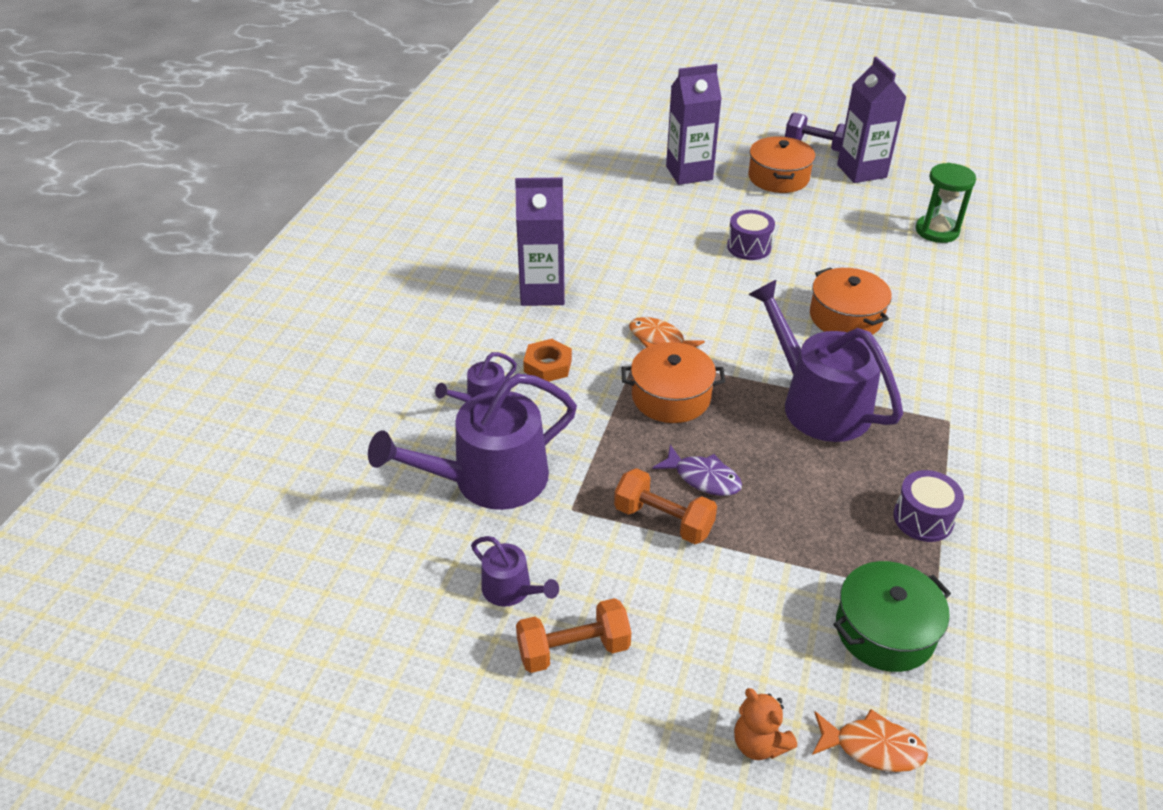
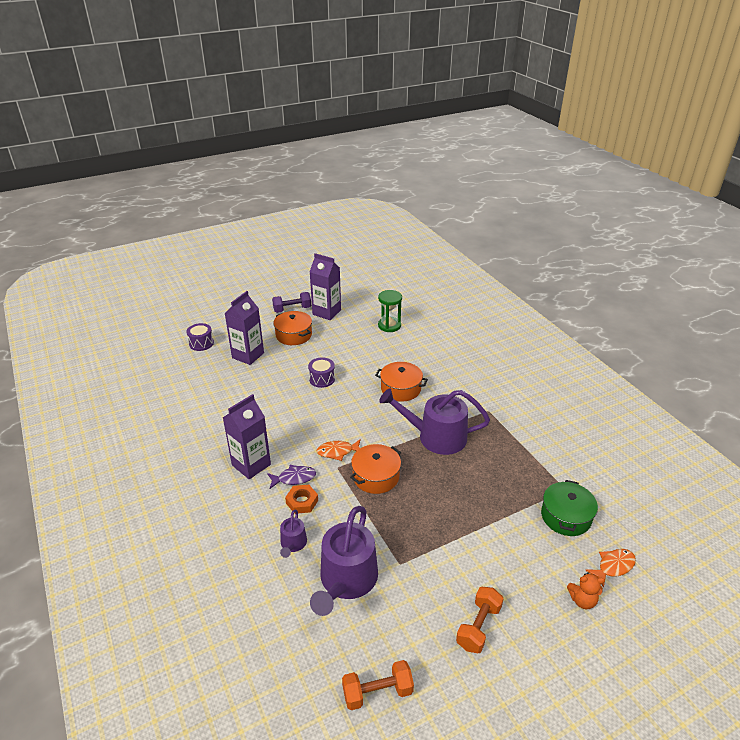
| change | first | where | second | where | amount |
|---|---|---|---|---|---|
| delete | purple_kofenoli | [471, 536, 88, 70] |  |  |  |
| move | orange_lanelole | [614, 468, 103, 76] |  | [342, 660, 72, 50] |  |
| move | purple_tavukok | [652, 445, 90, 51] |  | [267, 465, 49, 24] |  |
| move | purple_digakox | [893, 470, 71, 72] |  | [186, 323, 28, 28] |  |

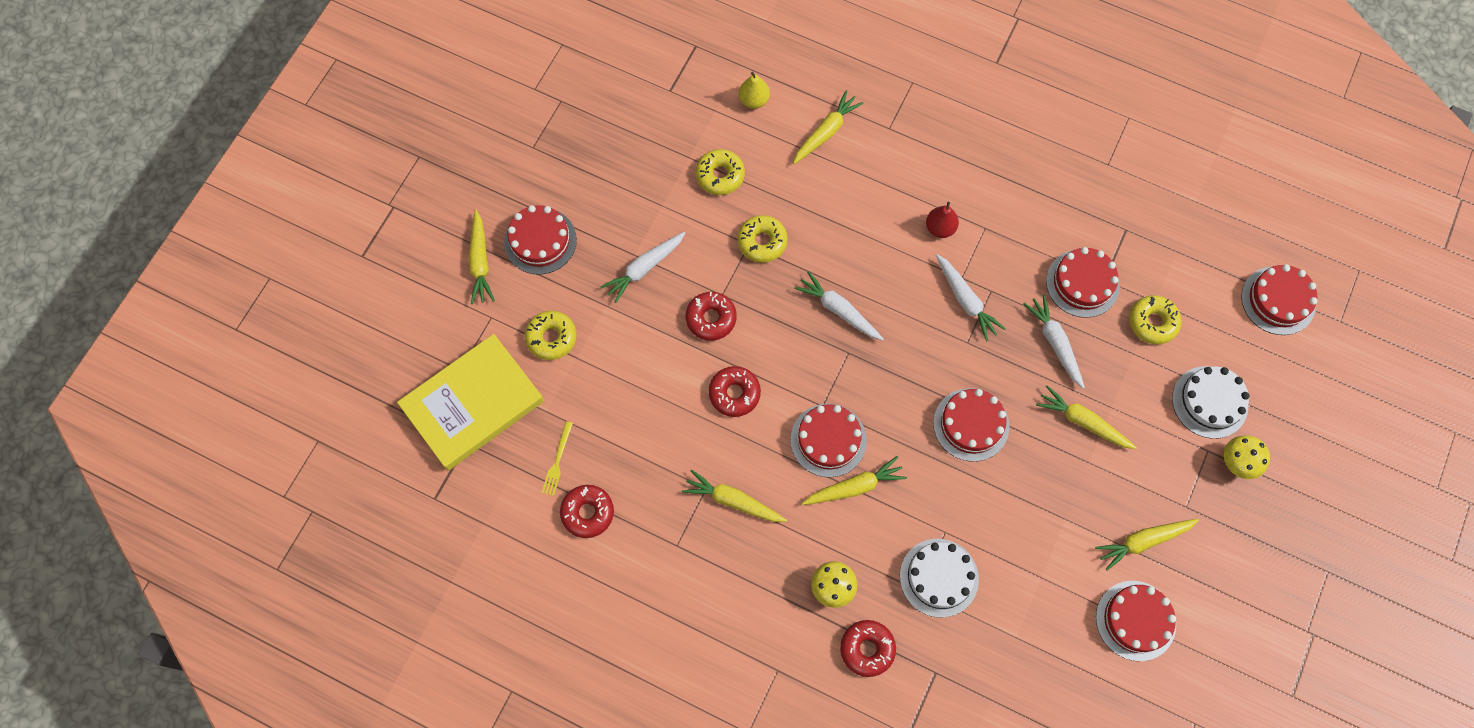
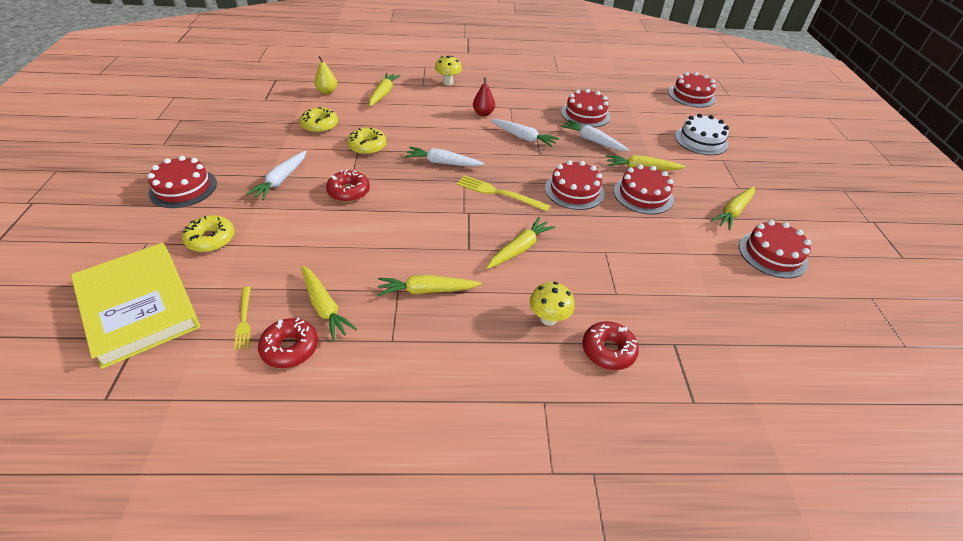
| change | first | where | second | where | amount |
|---|---|---|---|---|---|
| rotate | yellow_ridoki | [397, 334, 147, 137] |  | [71, 243, 129, 126] | 60 degrees counterclockwise |
| move | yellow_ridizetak | [469, 210, 26, 94] |  | [301, 266, 56, 75] |  |
| delete | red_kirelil | [709, 366, 52, 51] |  |  |  |
| move | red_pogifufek | [791, 404, 76, 74] |  | [614, 164, 60, 50] |  |
| delete | white_pogifufek | [900, 539, 79, 79] |  |  |  |
| delete | yellow_kirelil | [1129, 295, 53, 50] |  |  |  |
| move | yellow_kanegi | [1224, 436, 46, 43] |  | [435, 56, 27, 29] |  |
| insert |  |  | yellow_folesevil | [457, 175, 93, 37] |  |

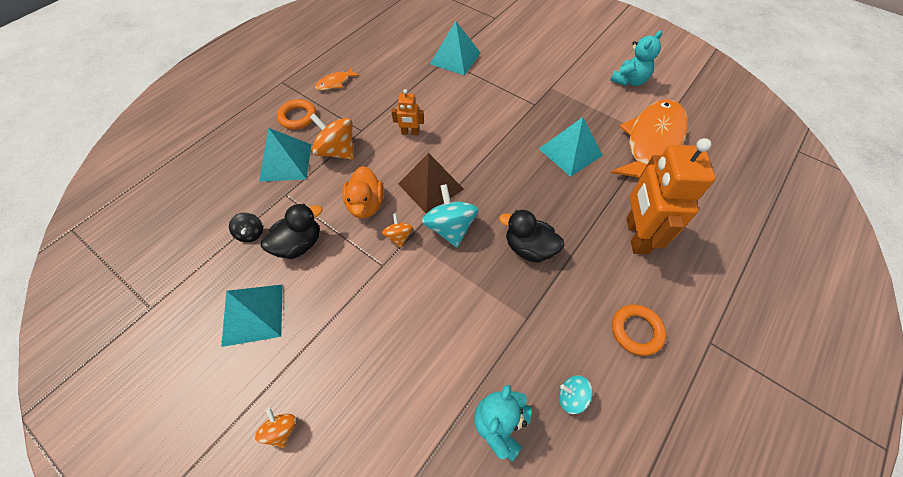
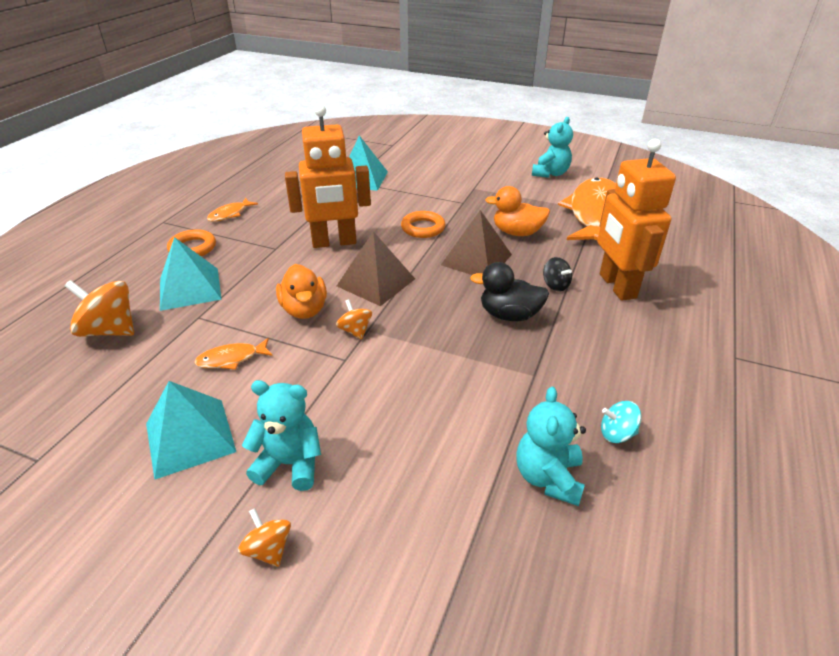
| change | first | where | second | where | amount |
|---|---|---|---|---|---|
| move | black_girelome | [229, 212, 34, 31] |  | [543, 257, 29, 34] |  |
| replace | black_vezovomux | [261, 203, 62, 56] | orange_tavukok | [194, 338, 79, 32] |  |
| move | orange_girelome | [310, 113, 44, 47] |  | [65, 280, 69, 57] |  |
| resize | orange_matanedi | [391, 89, 33, 46] |  | [285, 105, 86, 143] | x2.17 |
| delete | turquoise_girelome | [422, 184, 57, 63] |  |  |  |
| replace | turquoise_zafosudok | [539, 117, 64, 60] | orange_vezovomux | [485, 186, 65, 50] |  |
| move | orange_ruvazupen | [612, 304, 54, 52] |  | [401, 211, 44, 27] |  |
| insert |  |  | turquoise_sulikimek | [242, 380, 79, 111] |  |
| insert |  |  | brown_zafosudok | [441, 210, 71, 65] |  |

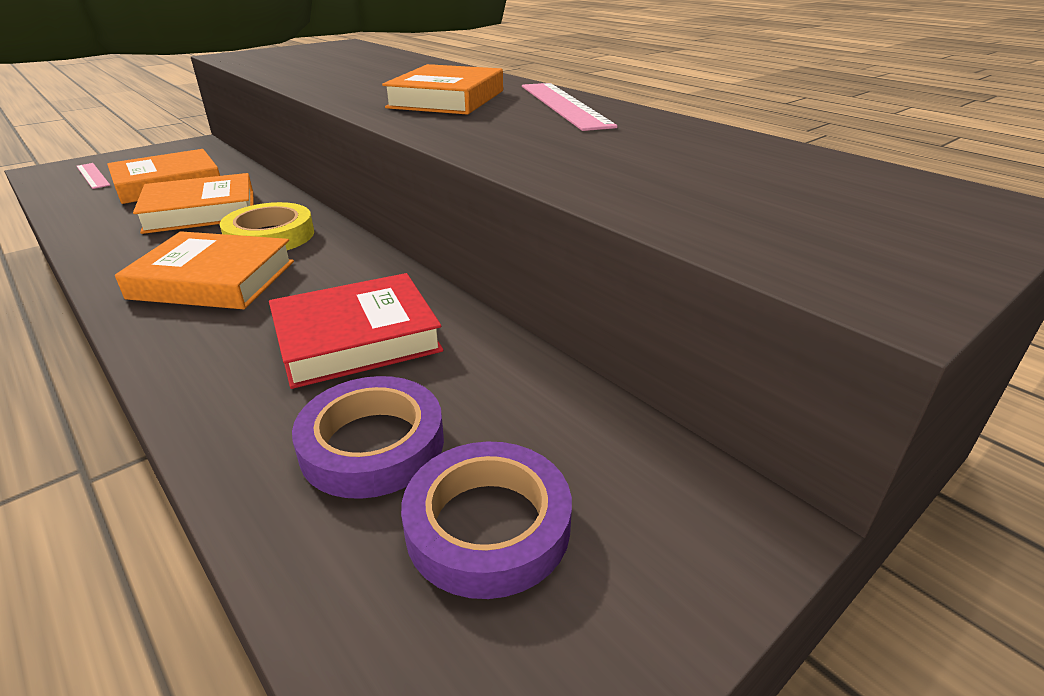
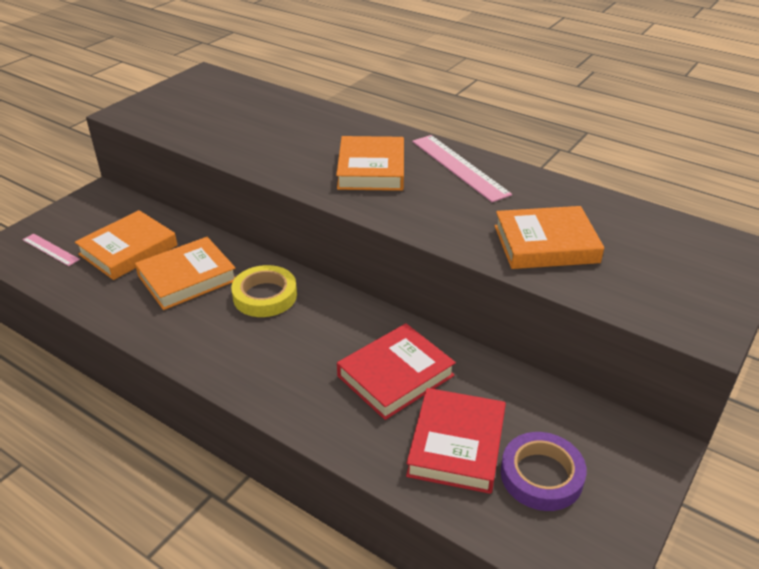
| change | first | where | second | where | amount |
|---|---|---|---|---|---|
| move | orange_ridoki | [115, 231, 179, 78] |  | [495, 206, 109, 63] |  |
| replace | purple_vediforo | [292, 376, 152, 123] | red_ridoki | [406, 388, 100, 106] |  |

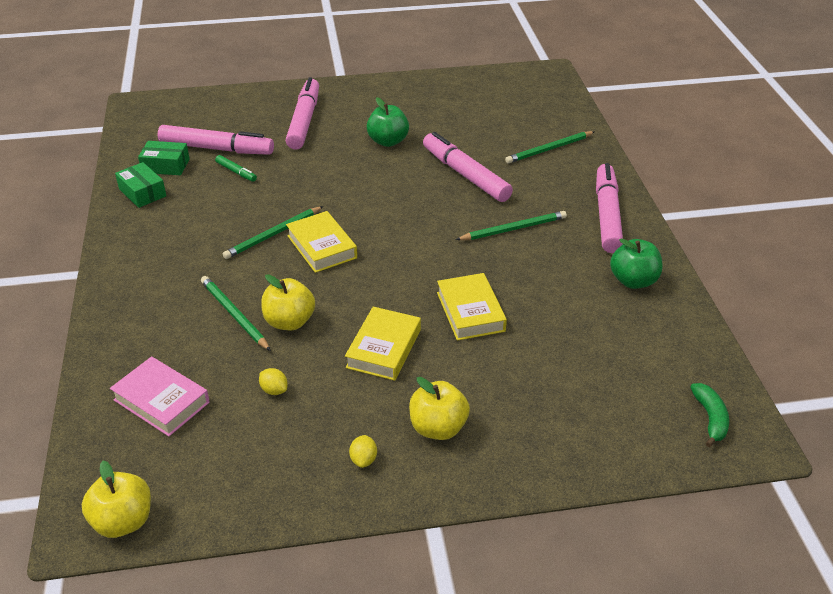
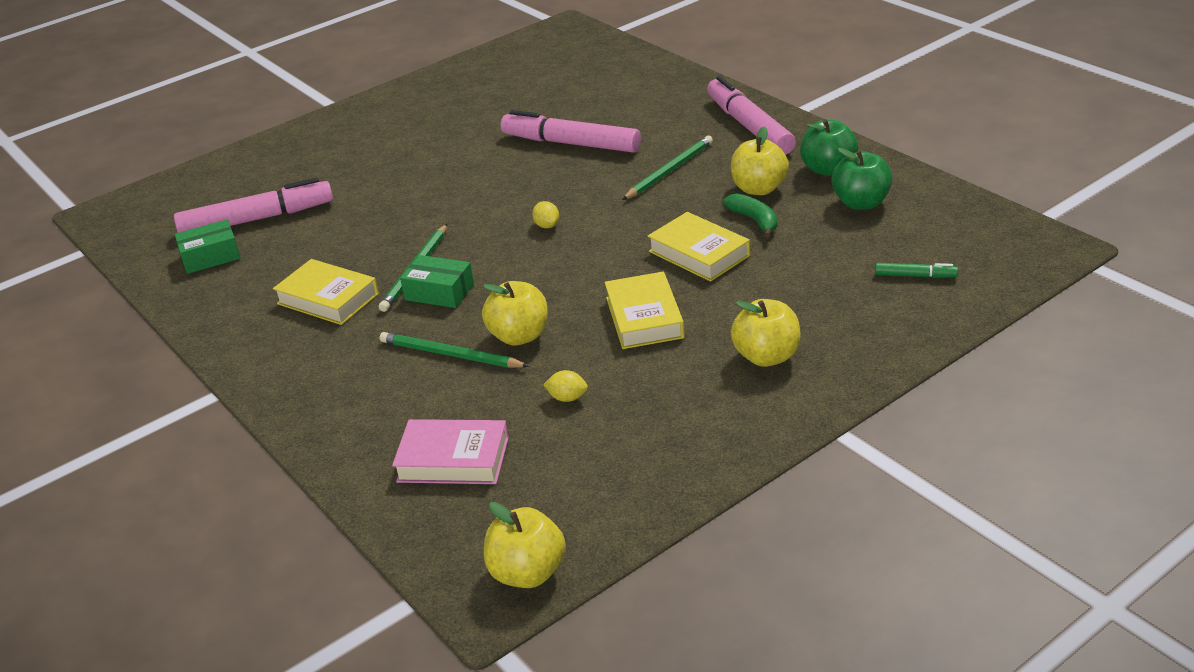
| change | first | where | second | where | amount |
|---|---|---|---|---|---|
| move | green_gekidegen | [115, 162, 51, 46] |  | [400, 255, 74, 53] |  |
| move | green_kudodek | [215, 155, 42, 27] |  | [875, 263, 83, 15] |  |
| delete | pink_kudodek | [286, 77, 33, 73] |  |  |  |
| move | yellow_ridoki | [286, 211, 71, 62] |  | [273, 259, 106, 66] |  |
| move | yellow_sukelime | [349, 435, 28, 33] |  | [532, 201, 27, 28] |  |
| move | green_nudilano | [367, 97, 42, 50] |  | [831, 148, 62, 62] |  |
| delete | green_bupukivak | [505, 131, 90, 33] |  |  |  |
| move | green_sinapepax | [690, 383, 39, 64] |  | [723, 194, 54, 44] |  |
| insert |  |  | yellow_nudilano | [731, 126, 58, 69] |  |

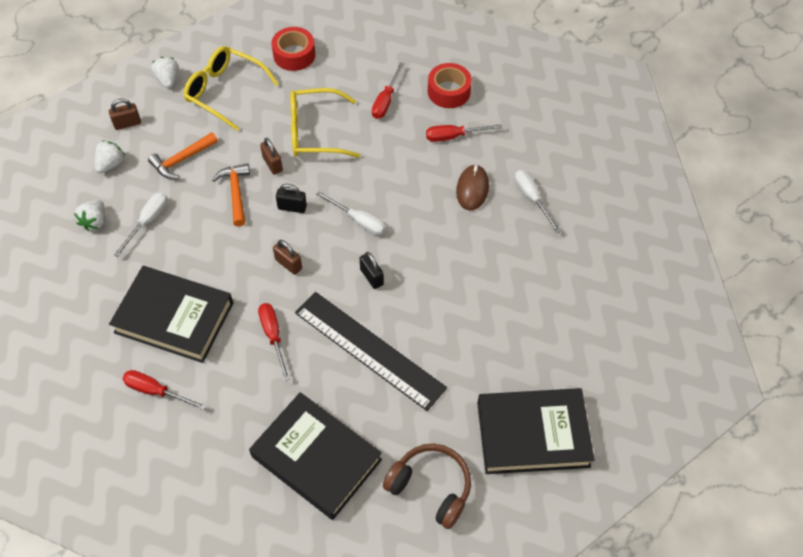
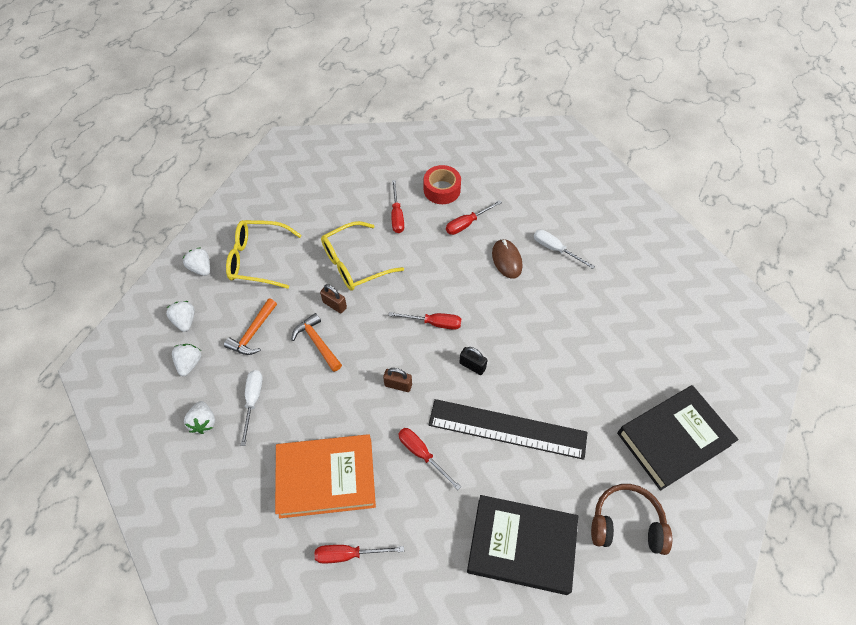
| change | first | where | second | where | amount |
|---|---|---|---|---|---|
| replace | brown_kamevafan | [109, 98, 32, 32] | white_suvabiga | [166, 301, 29, 31] |  |
| recolor | black_ridoki | [109, 266, 124, 97] | orange_ridoki | [275, 434, 101, 84] |  |
| delete | red_vediforo | [271, 27, 44, 44] |  |  |  |
| delete | black_kamevafan | [276, 184, 31, 29] |  |  |  |
| recolor | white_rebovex | [316, 191, 70, 44] | red_rebovex | [388, 312, 73, 18] |  |

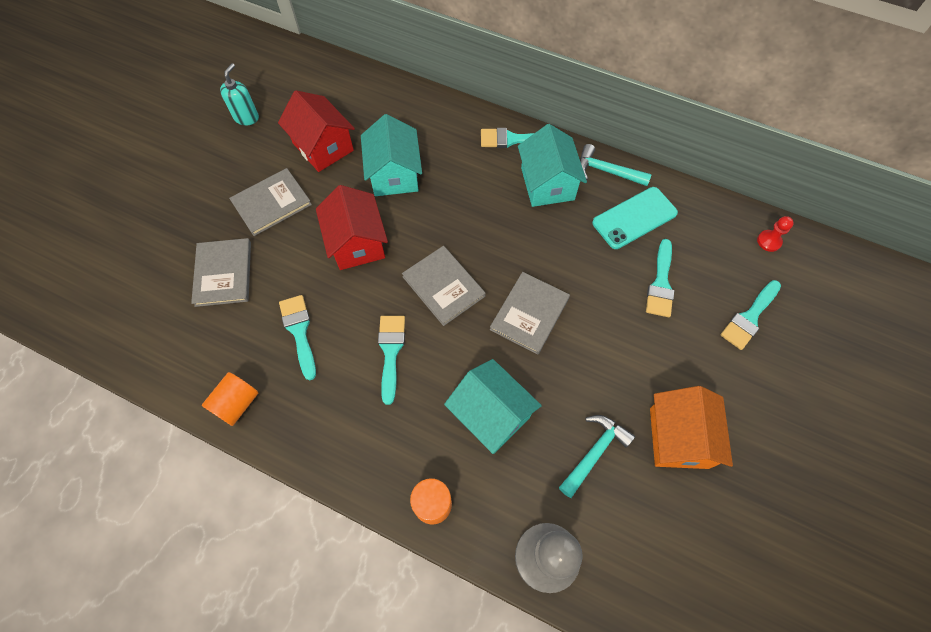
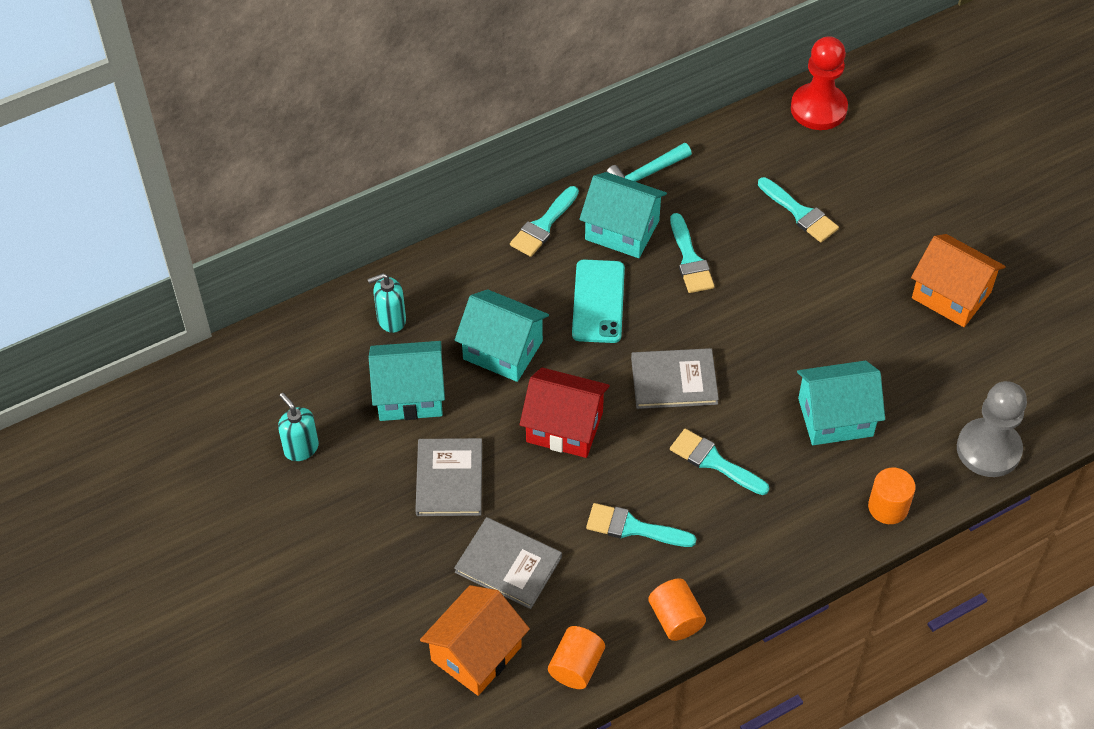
| change | first | where | second | where | amount |
|---|---|---|---|---|---|
| recolor | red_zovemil | [278, 90, 77, 82] | turquoise_zovemil | [369, 341, 76, 80] |  |
| delete | grey_ridoki | [490, 272, 80, 83] |  |  |  |
| delete | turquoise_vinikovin | [559, 415, 76, 83] |  |  |  |
| move | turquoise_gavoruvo | [592, 187, 86, 62] |  | [572, 259, 53, 84] |  |
| move | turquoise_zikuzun | [721, 280, 60, 70] |  | [670, 213, 45, 80] |  |
| resize | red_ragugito | [757, 216, 37, 36] |  | [791, 36, 57, 94] | x2.19 |
| insert |  |  | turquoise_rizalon | [367, 273, 39, 60] |  |
| insert |  |  | orange_zovemil | [420, 585, 110, 111] |  |
| insert |  |  | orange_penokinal | [548, 626, 57, 63] |  |

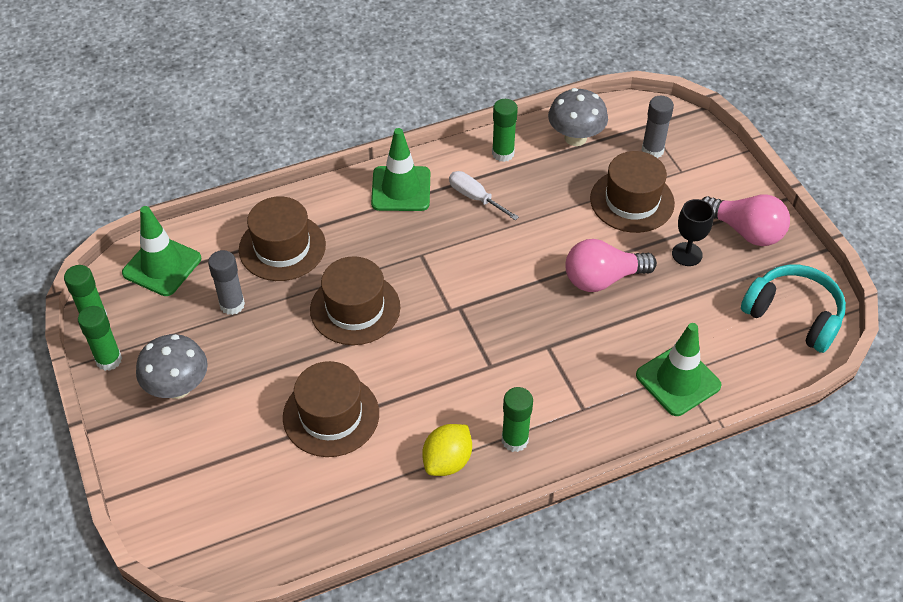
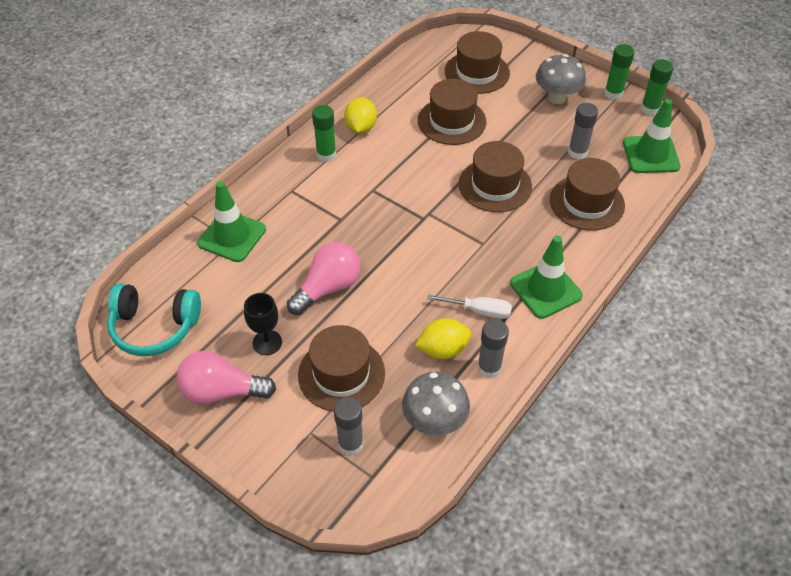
| change | first | where | second | where | amount |
|---|---|---|---|---|---|
| recolor | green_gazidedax | [492, 99, 26, 63] | grey_gazidedax | [478, 319, 31, 59] |  |
| insert |  |  | yellow_sukelime | [415, 318, 56, 41] |  |
| insert |  |  | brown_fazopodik | [445, 31, 65, 63] |  |

